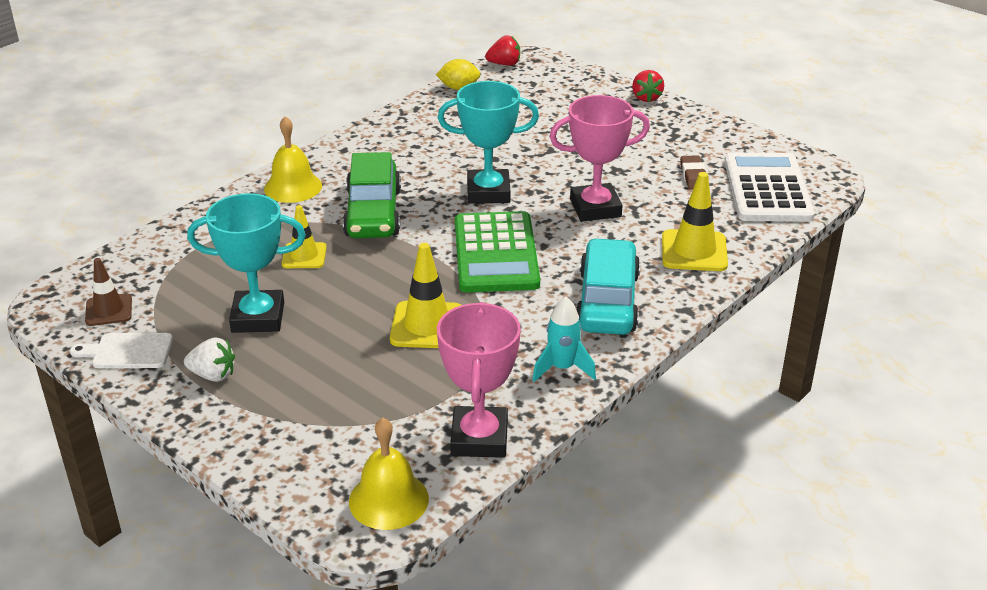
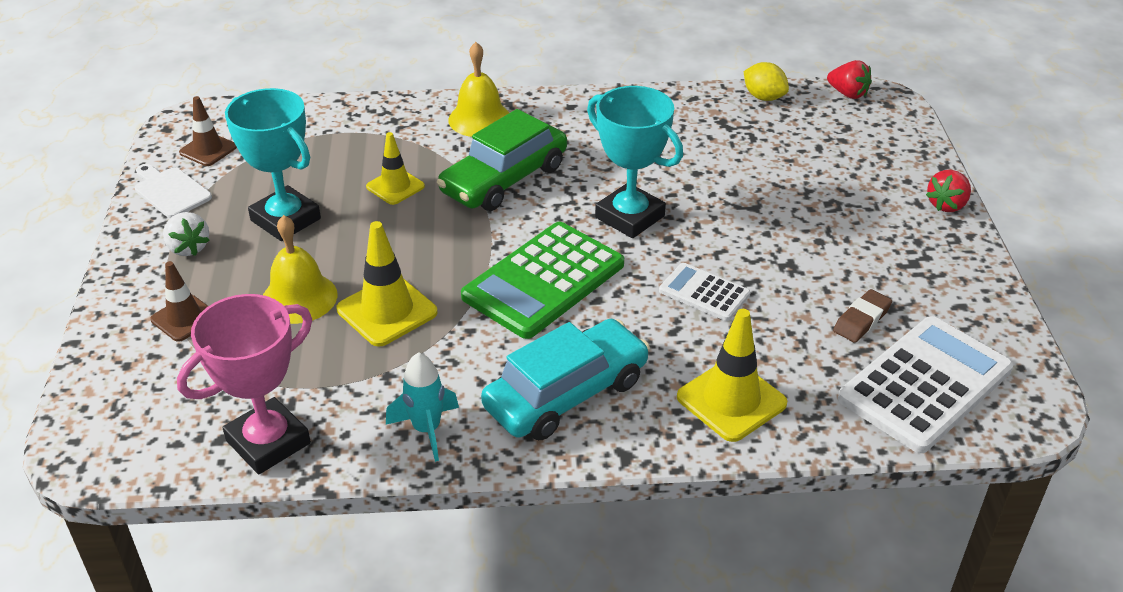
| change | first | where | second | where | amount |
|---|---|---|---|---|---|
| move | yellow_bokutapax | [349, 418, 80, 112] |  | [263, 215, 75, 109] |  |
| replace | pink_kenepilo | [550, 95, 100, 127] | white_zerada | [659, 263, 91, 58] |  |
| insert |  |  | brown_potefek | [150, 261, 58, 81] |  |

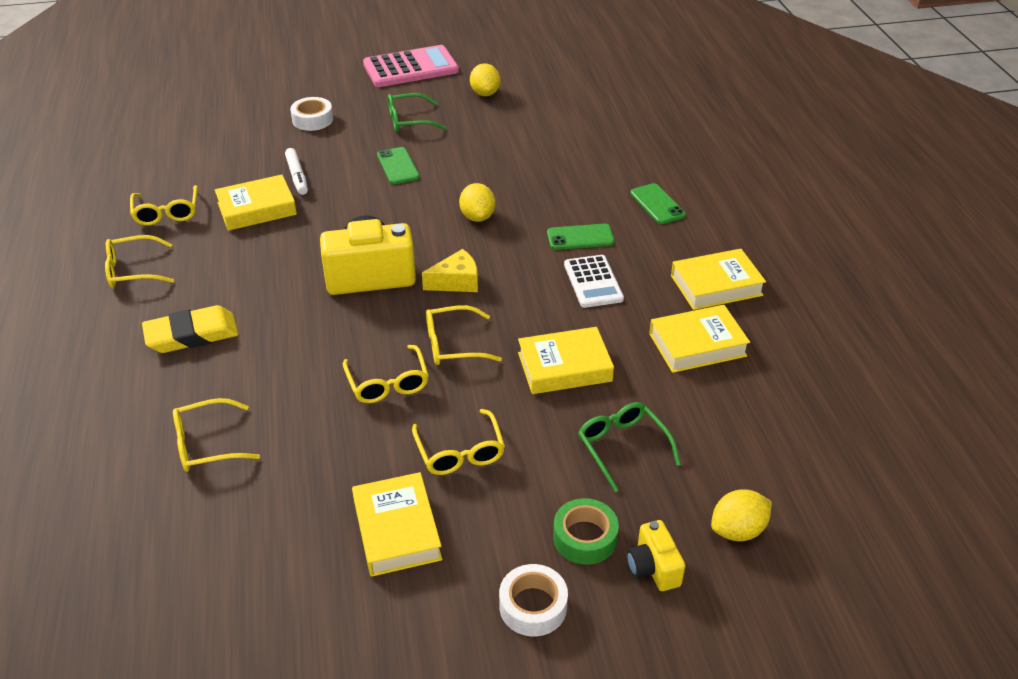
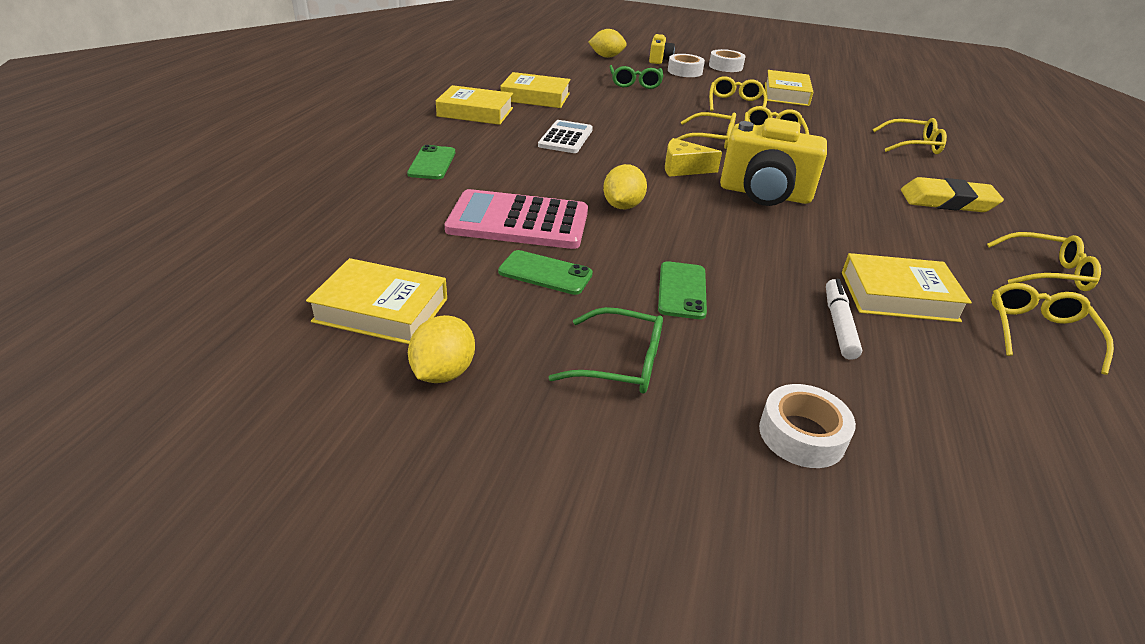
| change | first | where | second | where | amount |
|---|---|---|---|---|---|
| move | pink_zerada | [363, 45, 96, 42] |  | [445, 189, 143, 60] |  |
| move | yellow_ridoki | [518, 327, 96, 67] |  | [306, 258, 141, 86] |  |
| move | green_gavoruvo | [547, 224, 68, 26] |  | [498, 250, 95, 45] |  |
| recolor | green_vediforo | [553, 498, 66, 67] | white_vediforo | [668, 54, 37, 23] |  |

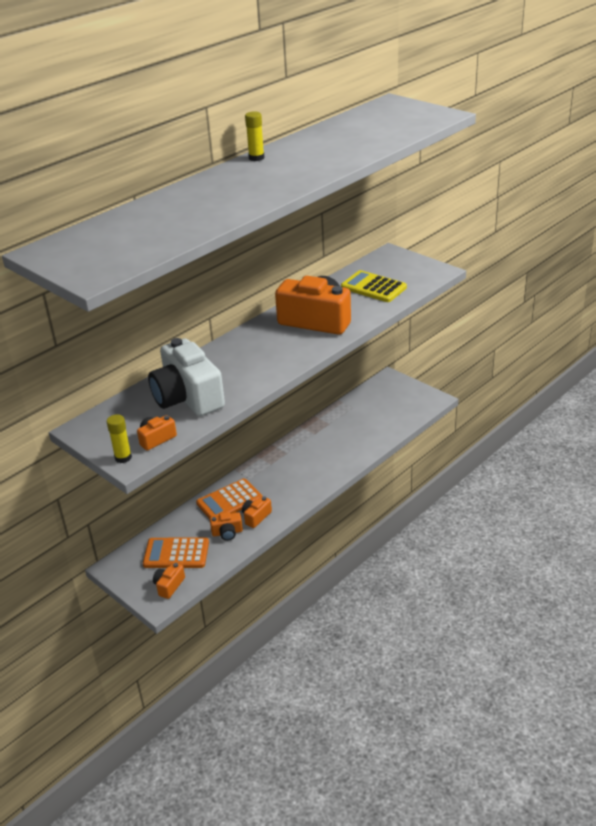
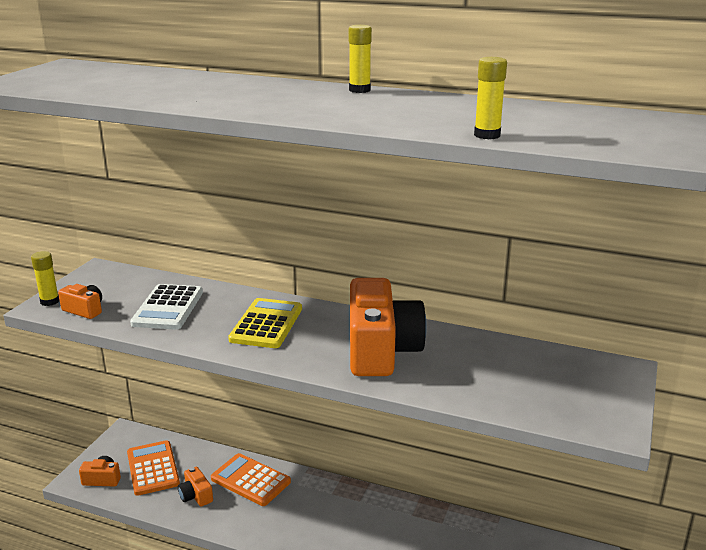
| change | first | where | second | where | amount |
|---|---|---|---|---|---|
| replace | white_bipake | [148, 338, 77, 78] | white_zerada | [130, 284, 73, 46] |  |
| delete | orange_bipake | [242, 496, 30, 32] |  |  |  |
| move | yellow_zerada | [341, 270, 66, 32] |  | [228, 298, 74, 50] |  |
| insert |  |  | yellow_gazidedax | [474, 57, 33, 82] |  |

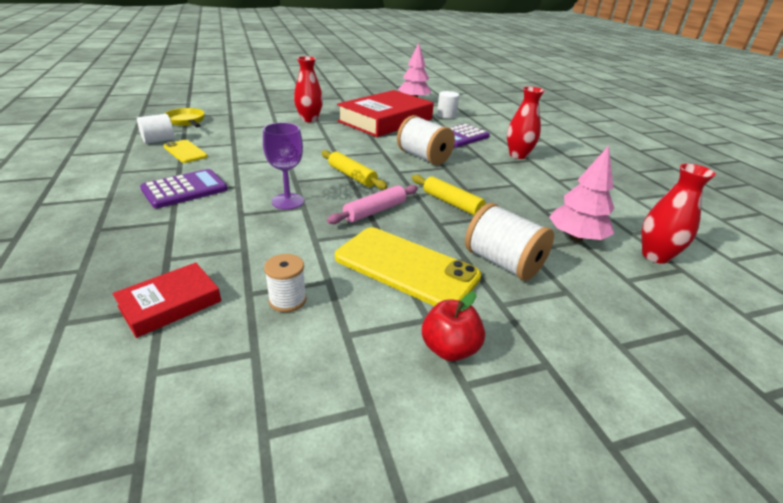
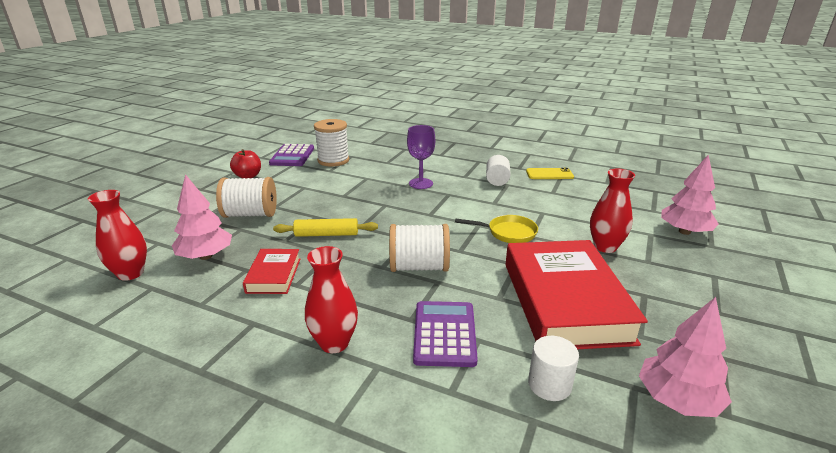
| change | first | where | second | where | amount |
|---|---|---|---|---|---|
| move | red_ridoki | [112, 262, 109, 76] |  | [243, 249, 58, 45] |  |
| move | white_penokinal | [137, 114, 38, 30] |  | [486, 155, 25, 31] |  |
| move | purple_zerada | [140, 169, 88, 39] |  | [269, 144, 45, 22] |  |
| move | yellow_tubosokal | [164, 108, 41, 20] |  | [455, 215, 83, 28] |  |
| resize | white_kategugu | [264, 254, 43, 58] |  | [314, 119, 35, 47] | x1.71 |
| delete | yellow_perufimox | [321, 150, 67, 40] |  |  |  |
| delete | pink_perufimox | [327, 185, 91, 39] |  |  |  |
| delete | yellow_gavoruvo | [335, 227, 147, 79] |  |  |  |
| insert |  |  | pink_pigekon | [661, 155, 58, 80] |  |

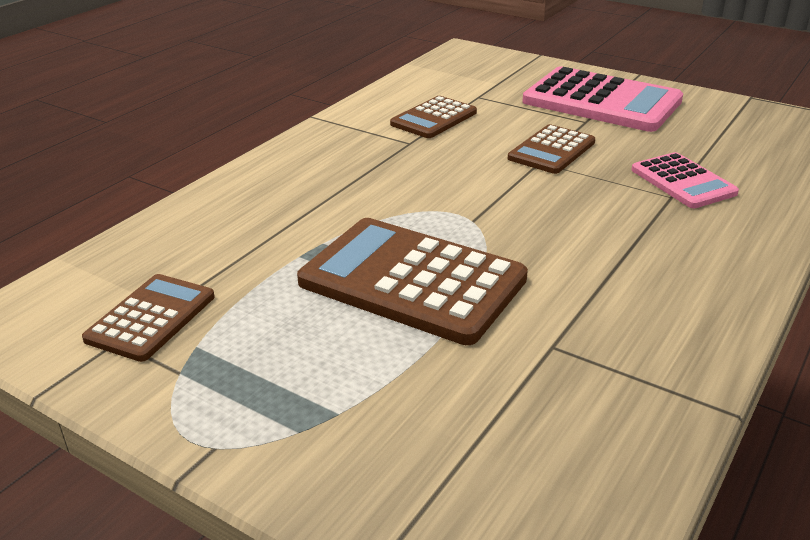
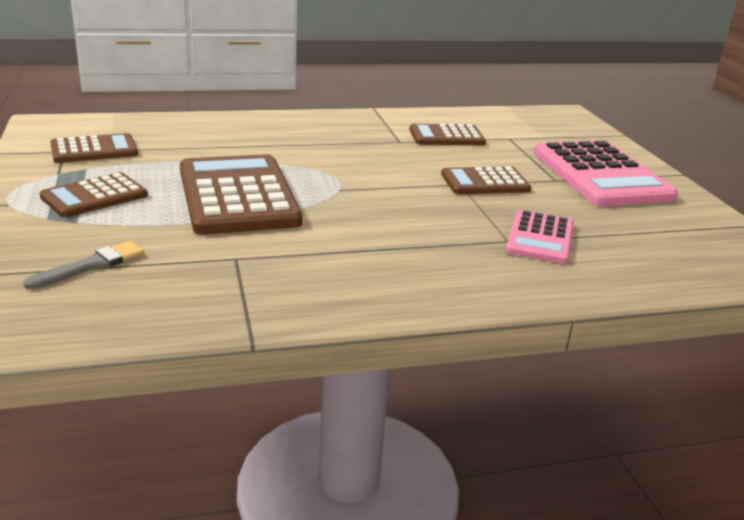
| change | first | where | second | where | amount |
|---|---|---|---|---|---|
| insert |  |  | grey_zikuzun | [23, 241, 121, 48] |  |
| insert |  |  | brown_zerada | [40, 172, 108, 45] |  |

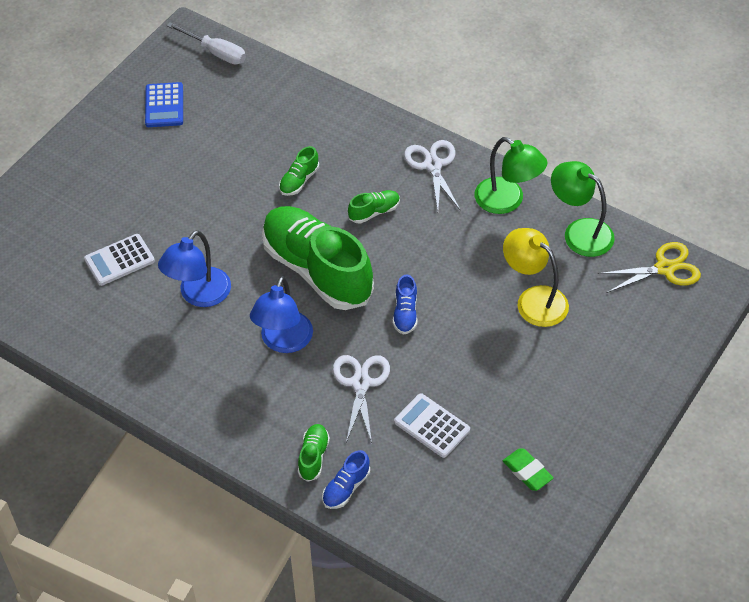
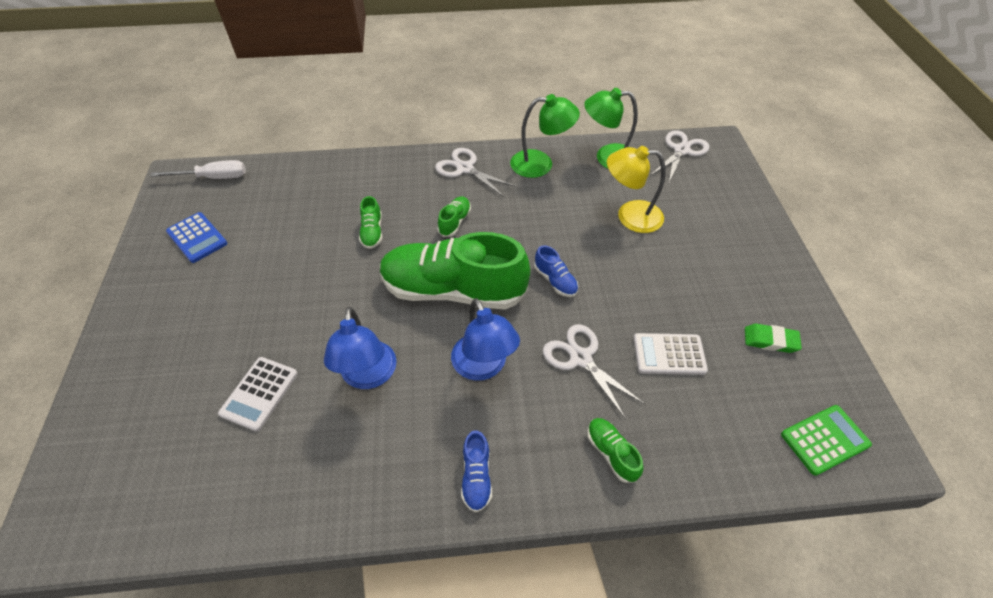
| change | first | where | second | where | amount |
|---|---|---|---|---|---|
| move | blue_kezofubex | [322, 450, 48, 59] |  | [461, 430, 31, 82] |  |
| recolor | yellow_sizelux | [598, 242, 103, 51] | white_sizelux | [650, 130, 59, 52] |  |
| insert |  |  | green_zerada | [781, 405, 91, 71] |  |

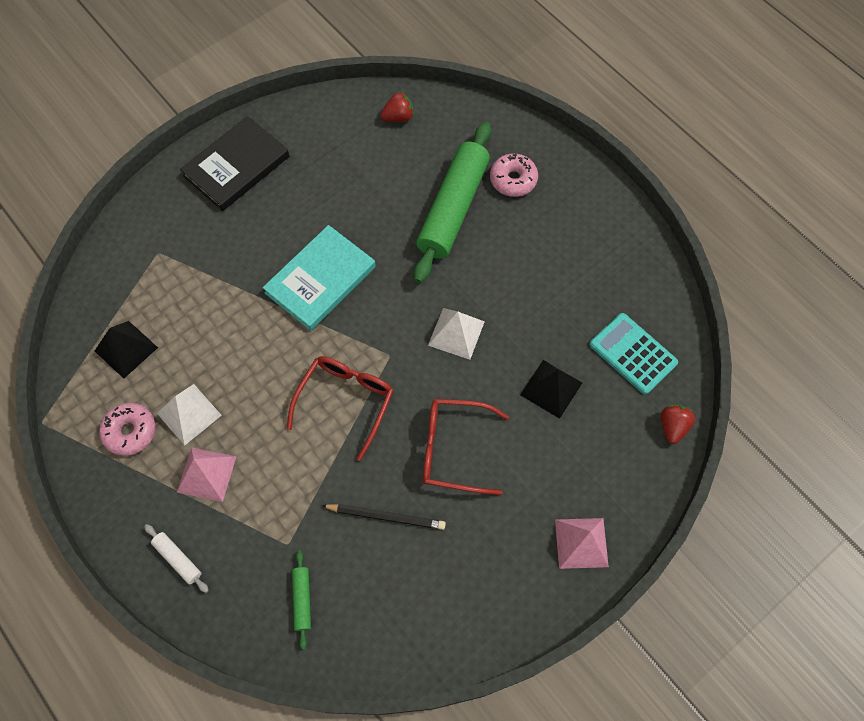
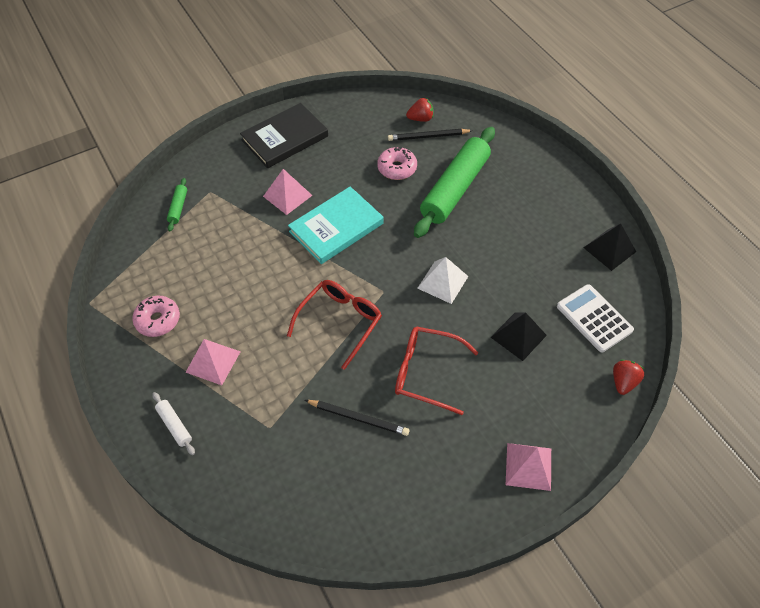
| change | first | where | second | where | amount |
|---|---|---|---|---|---|
| move | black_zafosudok | [95, 321, 63, 57] |  | [584, 224, 52, 47] |  |
| delete | white_zafosudok | [157, 384, 65, 62] |  |  |  |
| move | green_perufimox | [292, 550, 19, 100] |  | [167, 178, 20, 54] |  |
| move | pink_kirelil | [490, 153, 48, 44] |  | [377, 147, 40, 33] |  |
| recolor | turquoise_zerada | [590, 313, 88, 82] | white_zerada | [557, 284, 77, 68] |  |
| insert |  |  | pink_zafosudok | [263, 169, 50, 46] |  |
| insert |  |  | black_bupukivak | [388, 129, 85, 12] |  |

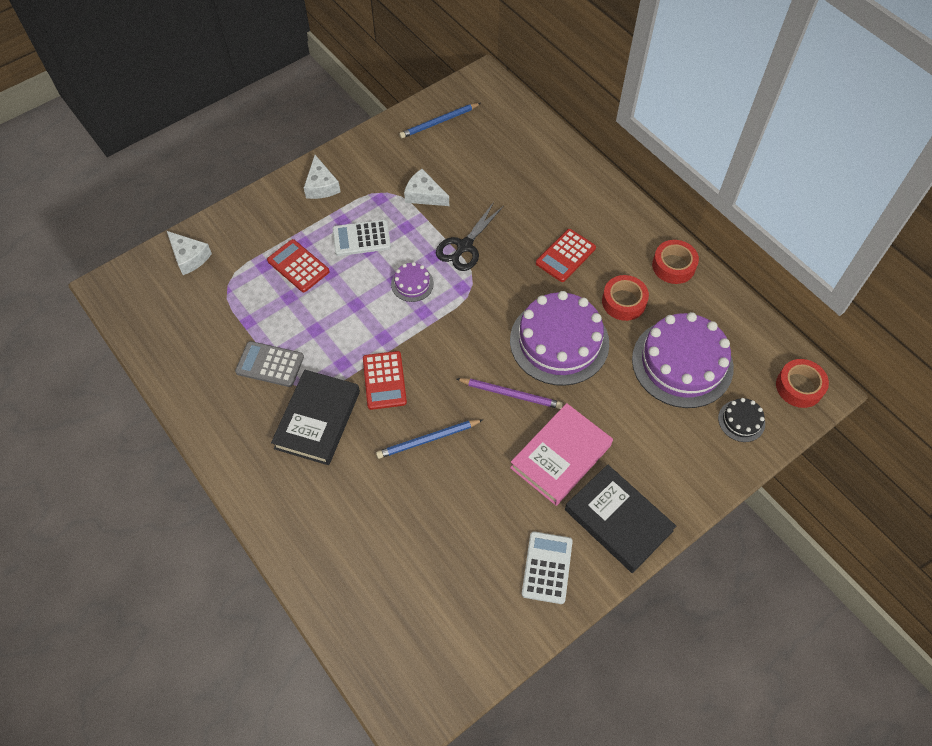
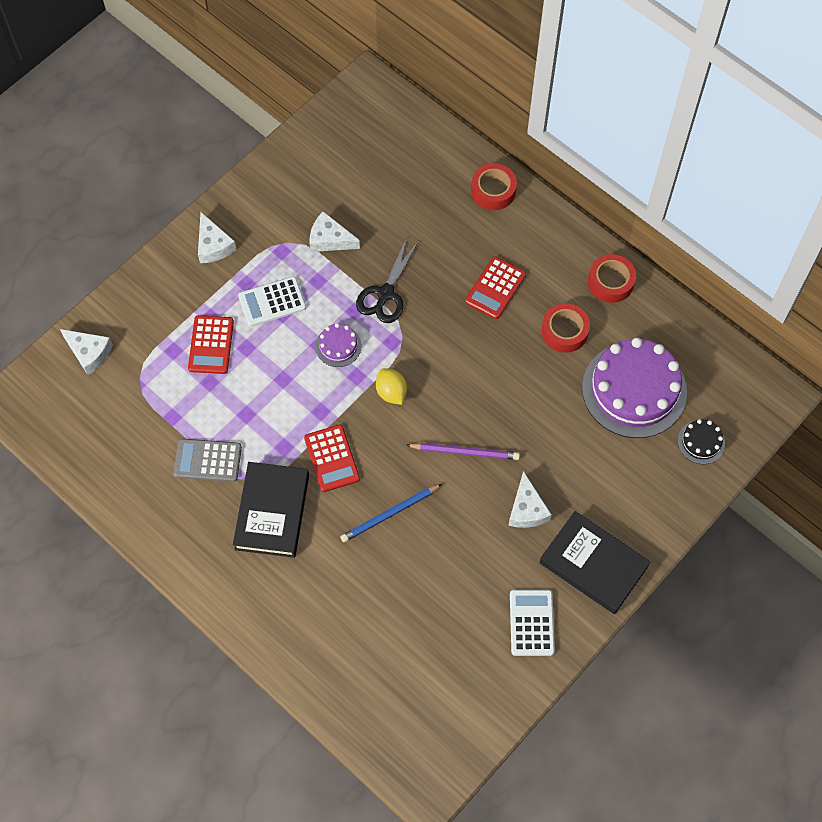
| change | first | where | second | where | amount |
|---|---|---|---|---|---|
| rotate | red_zerada | [267, 239, 62, 53] |  | [188, 315, 46, 59] | 120 degrees counterclockwise |
| delete | blue_bupukivak | [399, 103, 82, 35] |  |  |  |
| delete | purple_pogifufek | [510, 291, 99, 95] |  |  |  |
| replace | pink_ridoki | [510, 403, 103, 103] | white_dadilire | [508, 471, 44, 57] |  |
| move | red_vediforo | [776, 359, 53, 49] |  | [471, 163, 46, 47] |  |
| insert |  |  | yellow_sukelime | [376, 368, 31, 37] |  |

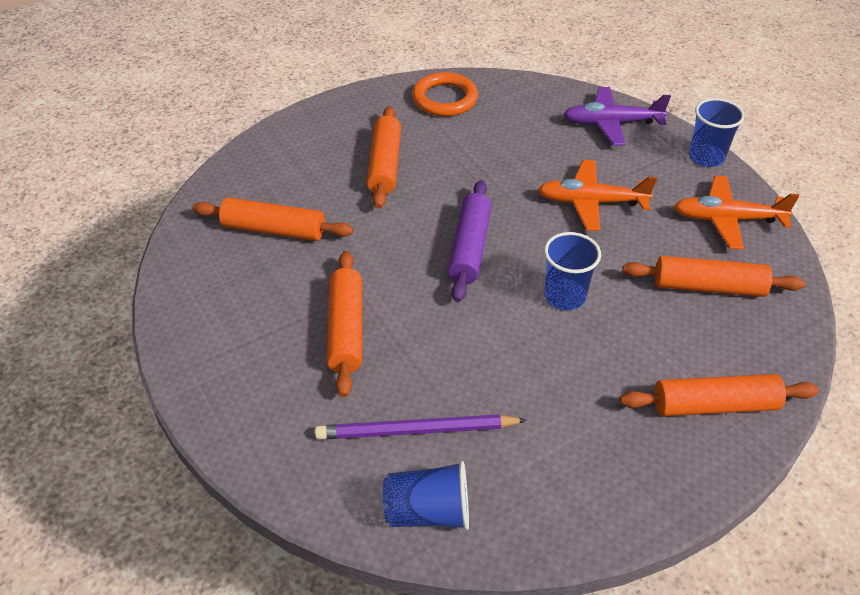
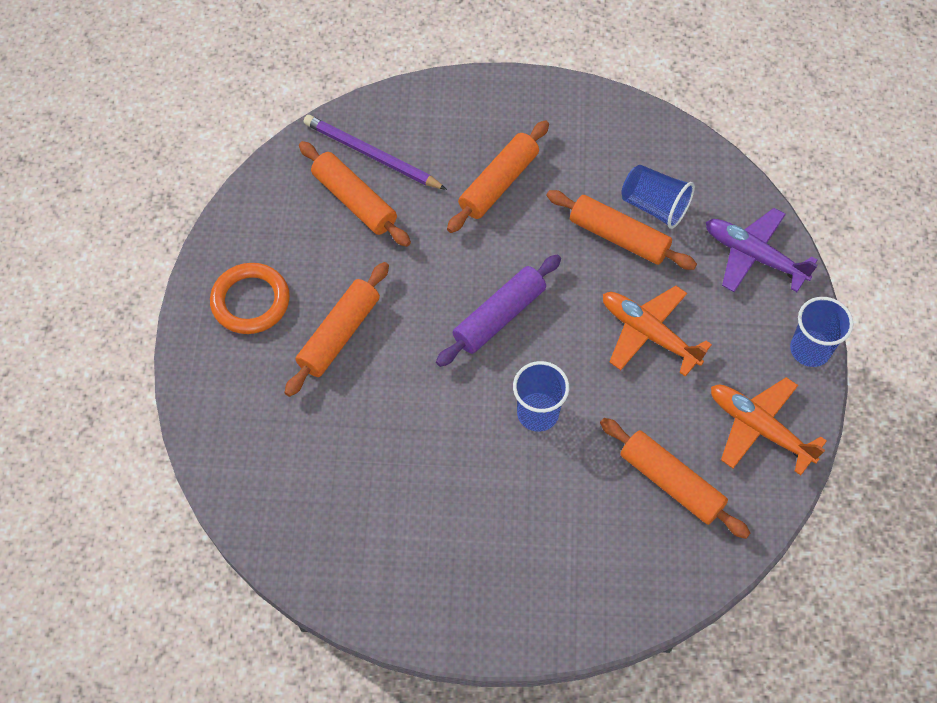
| change | first | where | second | where | amount |
|---|---|---|---|---|---|
| move | purple_bupukivak | [315, 414, 211, 26] |  | [304, 115, 143, 75] |  |
| move | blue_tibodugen | [383, 461, 86, 69] |  | [621, 165, 74, 64] |  |
| move | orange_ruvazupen | [412, 72, 66, 44] |  | [210, 263, 80, 71] |  |
| move | orange_perufimox | [620, 374, 199, 42] |  | [547, 190, 150, 80] |  |

